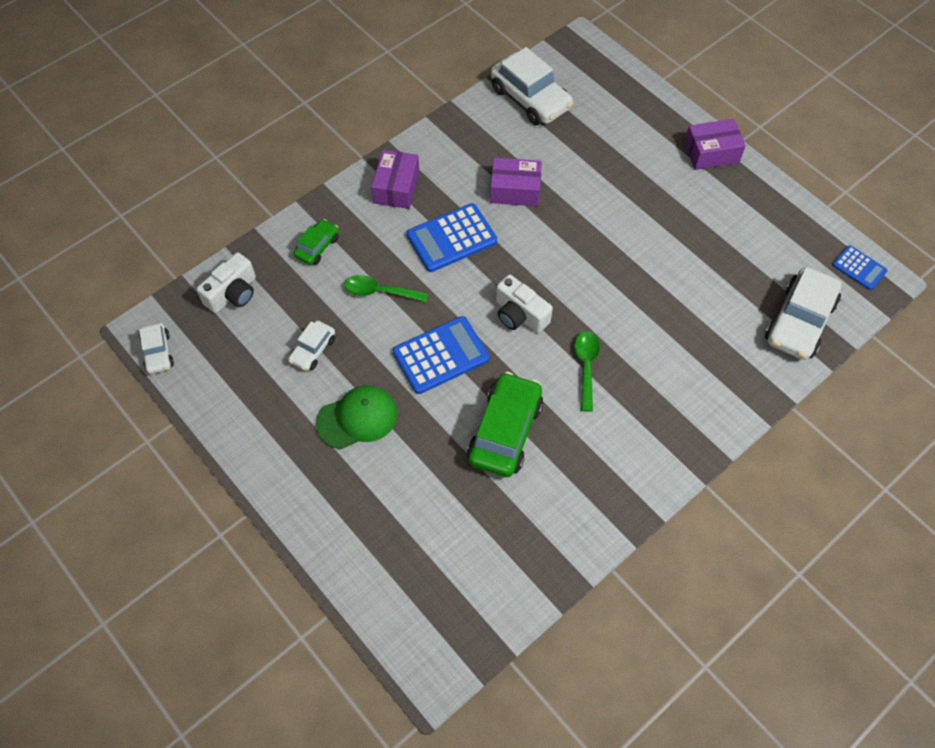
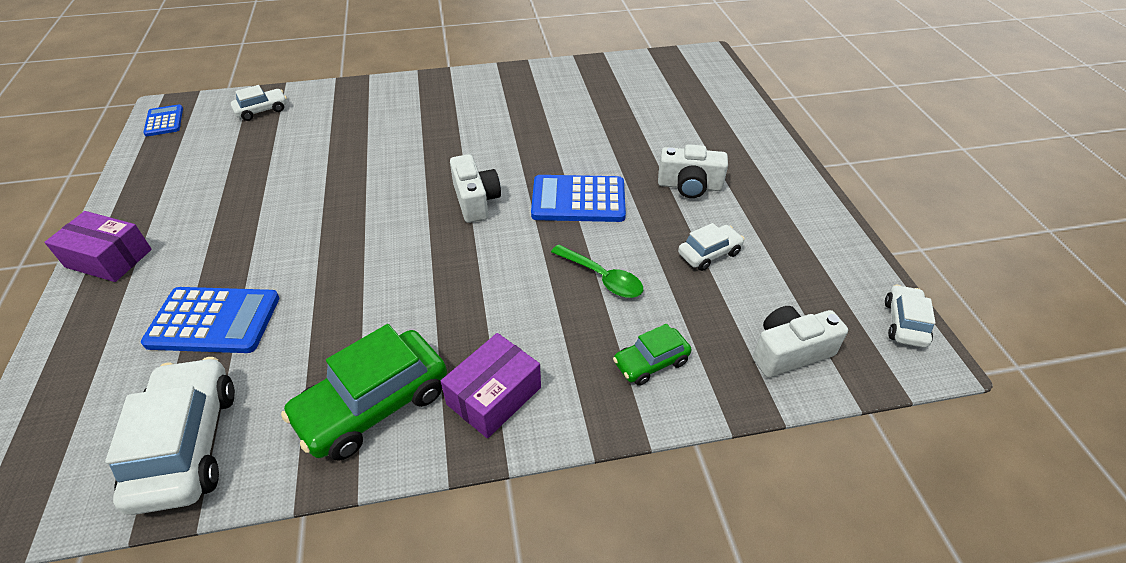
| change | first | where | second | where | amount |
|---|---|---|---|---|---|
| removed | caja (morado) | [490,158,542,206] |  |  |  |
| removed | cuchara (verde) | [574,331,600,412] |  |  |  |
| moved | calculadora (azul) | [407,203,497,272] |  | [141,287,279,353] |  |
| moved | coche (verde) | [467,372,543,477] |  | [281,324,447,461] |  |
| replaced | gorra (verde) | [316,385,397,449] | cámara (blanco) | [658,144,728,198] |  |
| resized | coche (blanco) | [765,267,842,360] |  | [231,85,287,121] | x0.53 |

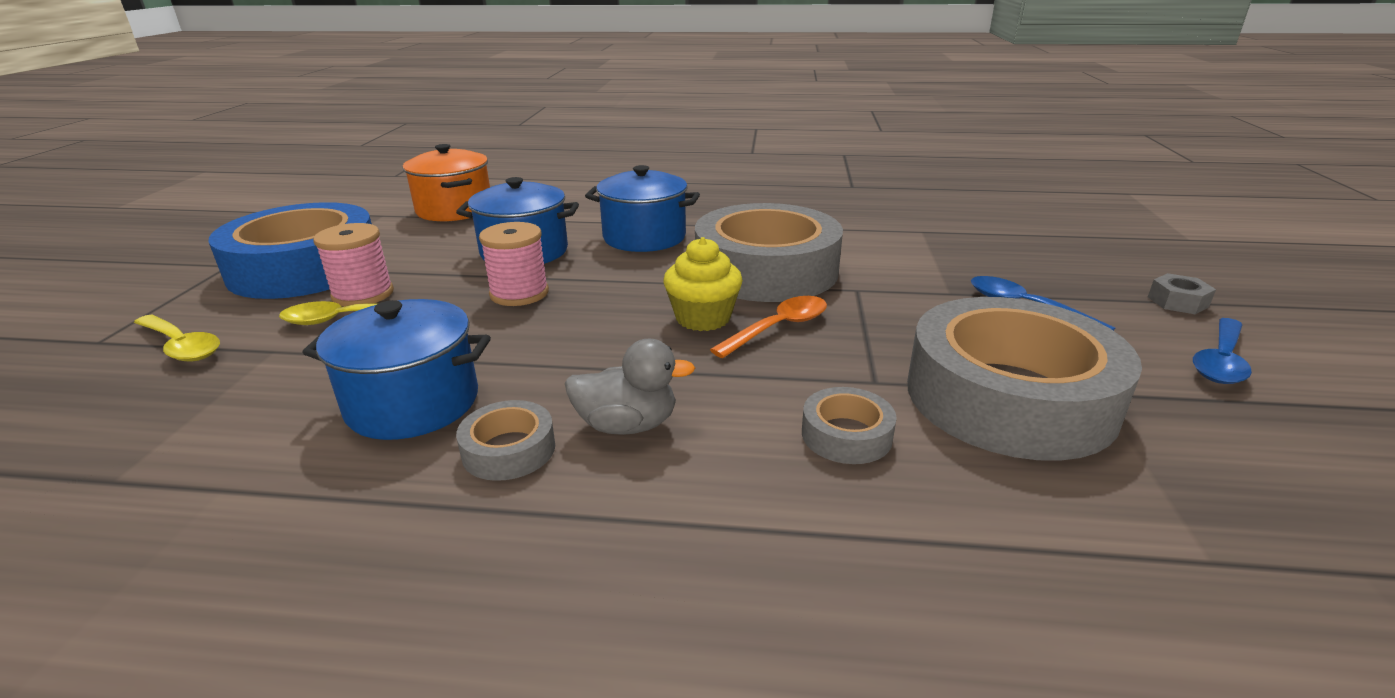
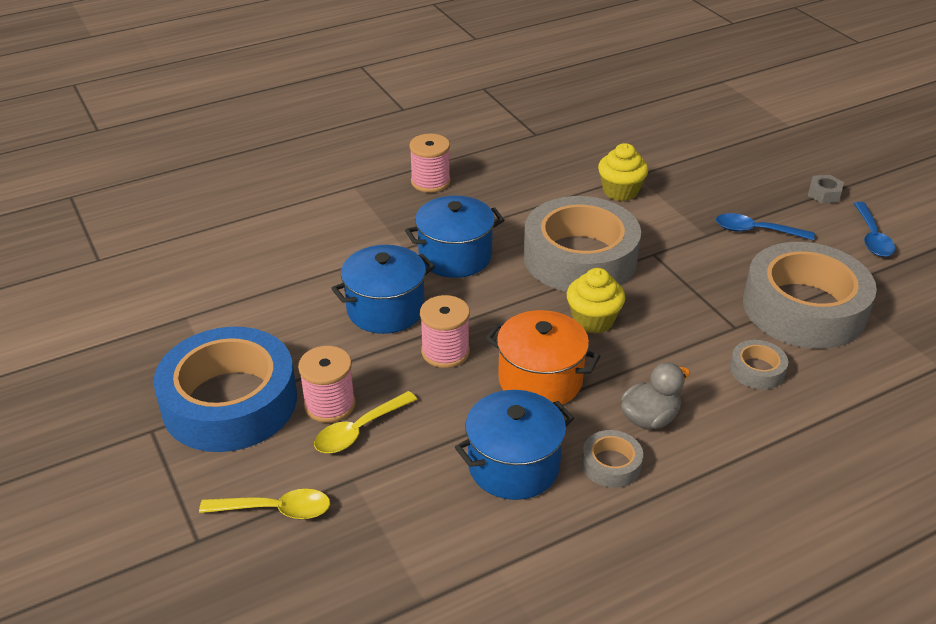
| change | first | where | second | where | amount |
|---|---|---|---|---|---|
| removed | cuchara (naranja) | [710,296,827,358] |  |  |  |
| added |  |  | carrete (rosa) | [409,134,451,193] |  |
| added |  |  | magdalena (amarillo) | [598,143,648,201] |  |
| moved | olla (naranja) | [403,144,490,221] |  | [486,310,600,405] |  |

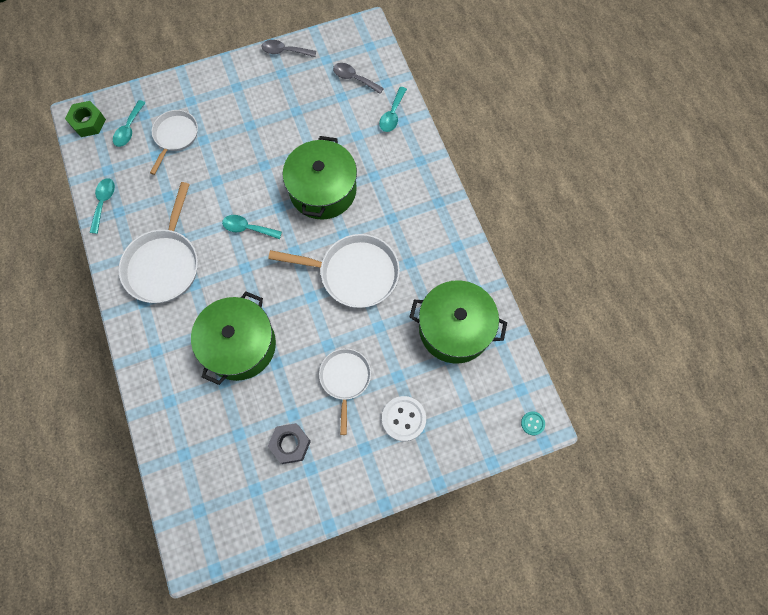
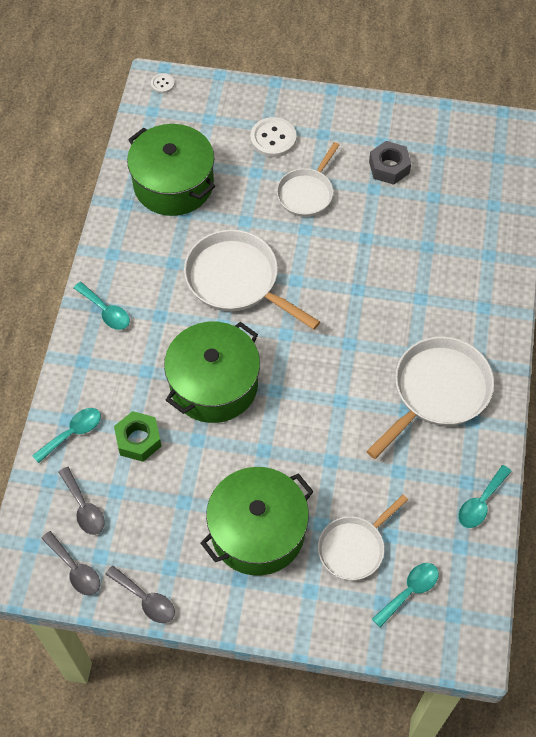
| change | first | where | second | where | amount |
|---|---|---|---|---|---|
| added |  |  | cuchara (gris) | [41,531,100,596] |  |
| moved | tuerca (verde) | [65,101,106,137] |  | [114,411,162,462] |  |
| moved | olla (verde) | [191,291,276,385] |  | [201,467,314,576] |  |
| moved | cuchara (turquesa) | [222,215,282,239] |  | [74,282,130,330] |  |
| recoloured | botón (turquesa) | [521,412,545,435] | botón (blanco) | [151,73,175,93] |  |

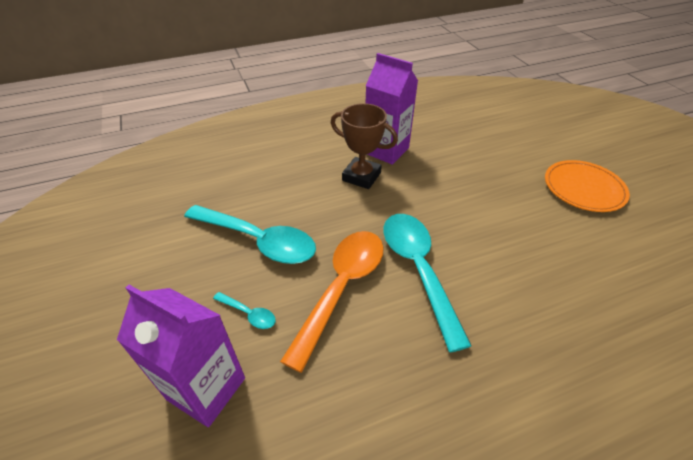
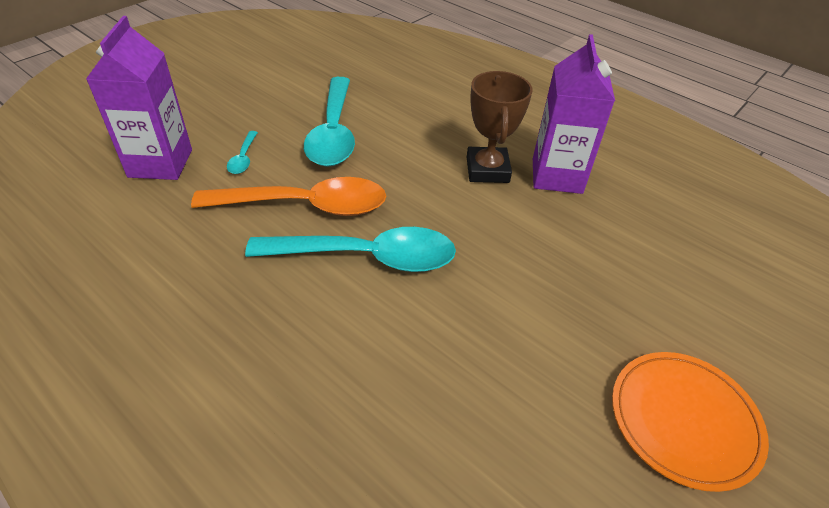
| change | first | where | second | where | amount |
|---|---|---|---|---|---|
| turned | cuchara (turquesa) | [383,214,472,352] |  | [245,227,456,272] | 45 degrees clockwise |

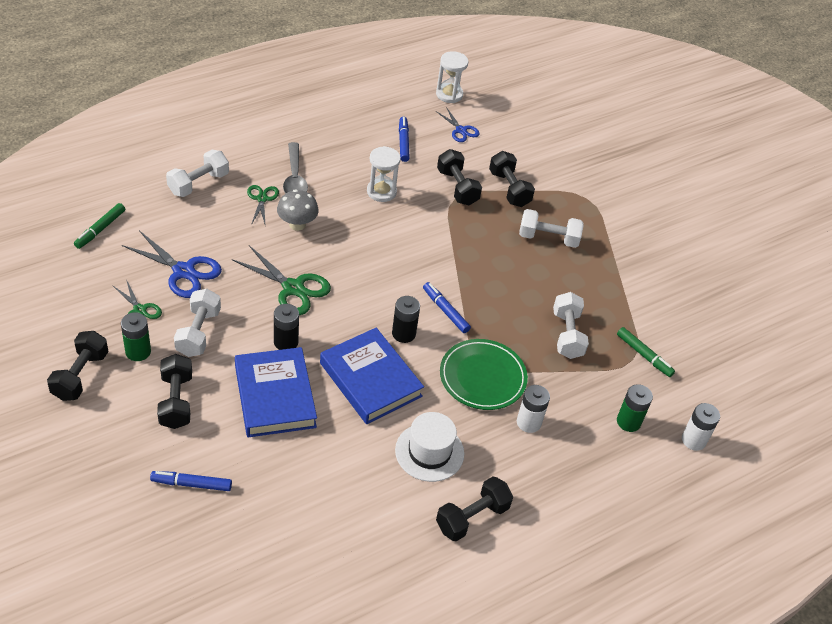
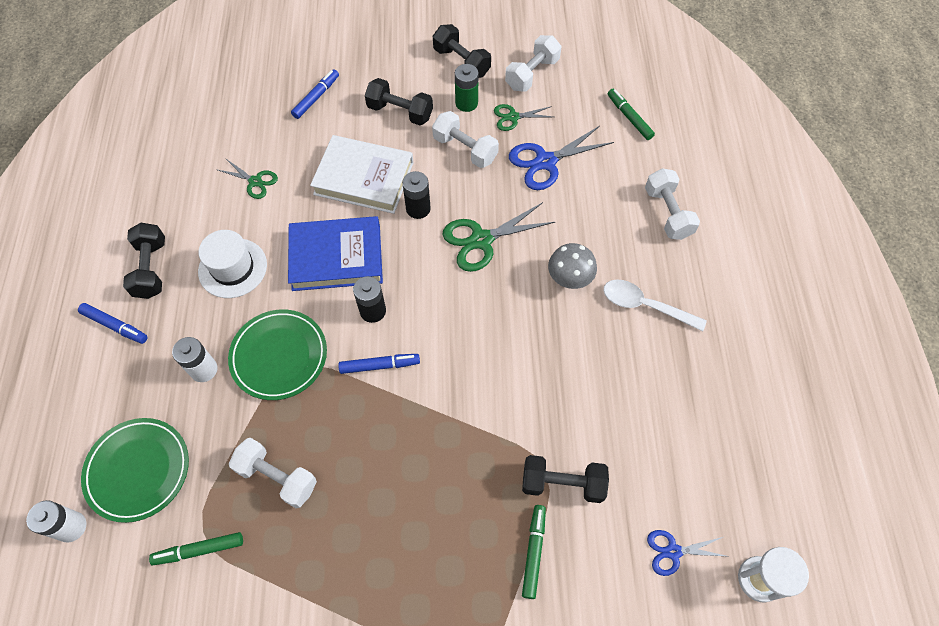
| change | first | where | second | where | amount |
|---|---|---|---|---|---|
| removed | reloj de arena (blanco) | [367,146,401,202] |  |  |  |
| moved | tijeras (verde) | [247,185,279,227] |  | [216,158,278,199] |  |
| moved | rotulador (azul) | [399,117,410,162] |  | [78,303,148,344] |  |
| moved | mancuerna (blanco) | [519,209,584,248] |  | [505,35,561,92] |  |
| replaced | mancuerna (negro) | [489,151,535,207] | rotulador (verde) | [522,505,546,599] |  |
| replaced | pila (verde) | [617,384,653,432] | plato (verde) | [81,418,189,523] |  |
| recoloured | libro (azul) | [235,347,317,437] | libro (blanco) | [310,135,414,214] |  |
| recoloured | cuchara (gris) | [283,142,308,194] | cuchara (blanco) | [603,280,707,332] |  |

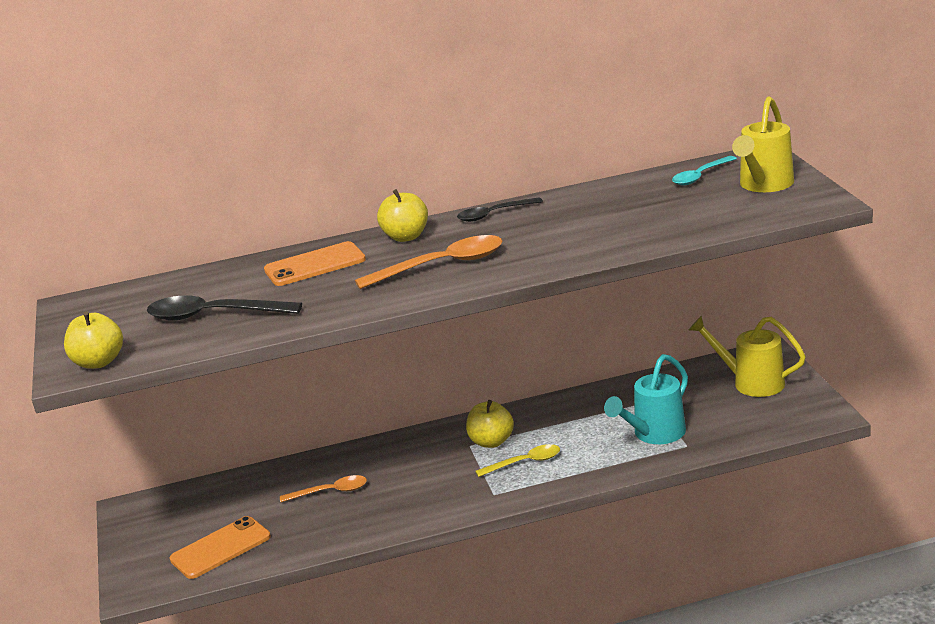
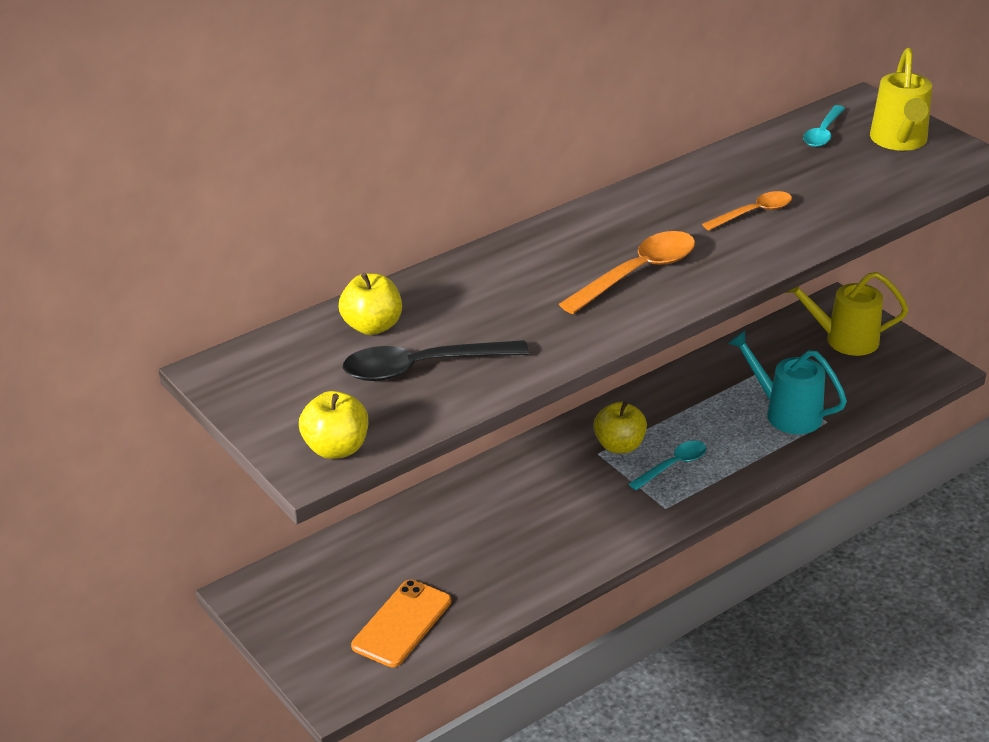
| change | first | where | second | where | amount |
|---|---|---|---|---|---|
| removed | móvil (naranja) | [264,241,366,286] |  |  |  |
| removed | cuchara (negro) | [457,197,543,222] |  |  |  |
| moved | cuchara (naranja) | [280,475,367,503] |  | [702,191,792,230] |  |
| moved | manzana (amarillo) | [377,189,428,242] |  | [339,273,402,335] |  |
| recoloured | cuchara (amarillo) | [475,444,560,477] | cuchara (turquesa) | [629,441,707,490] |  |
| turned | regadera (turquesa) | [604,354,688,444] |  | [728,330,847,434] | 105 degrees clockwise |

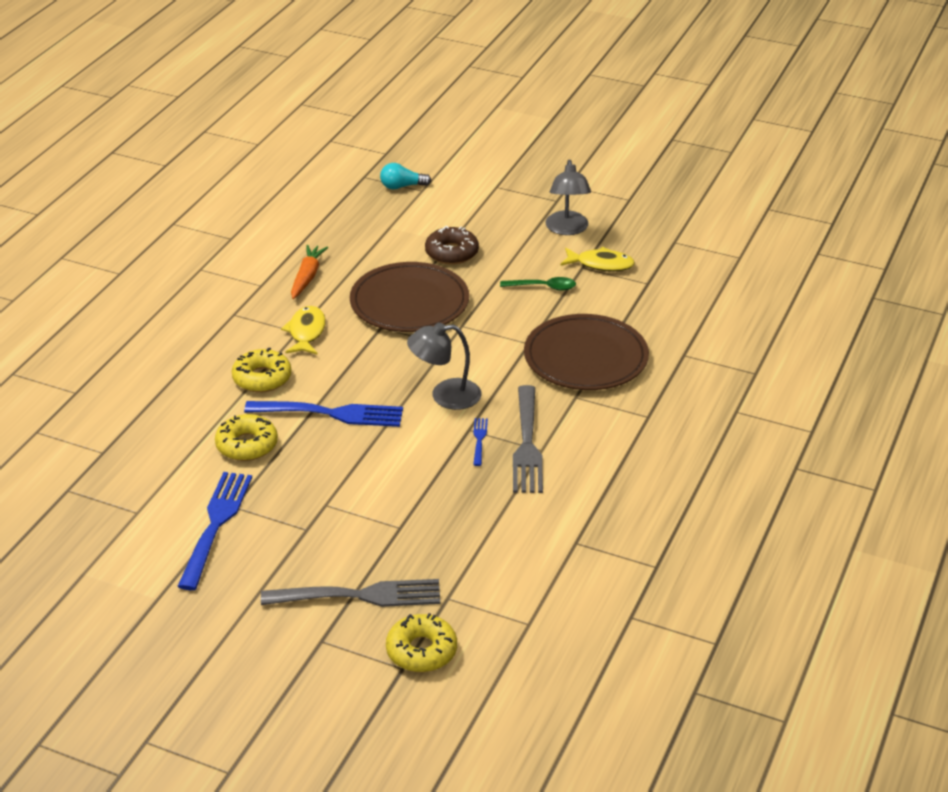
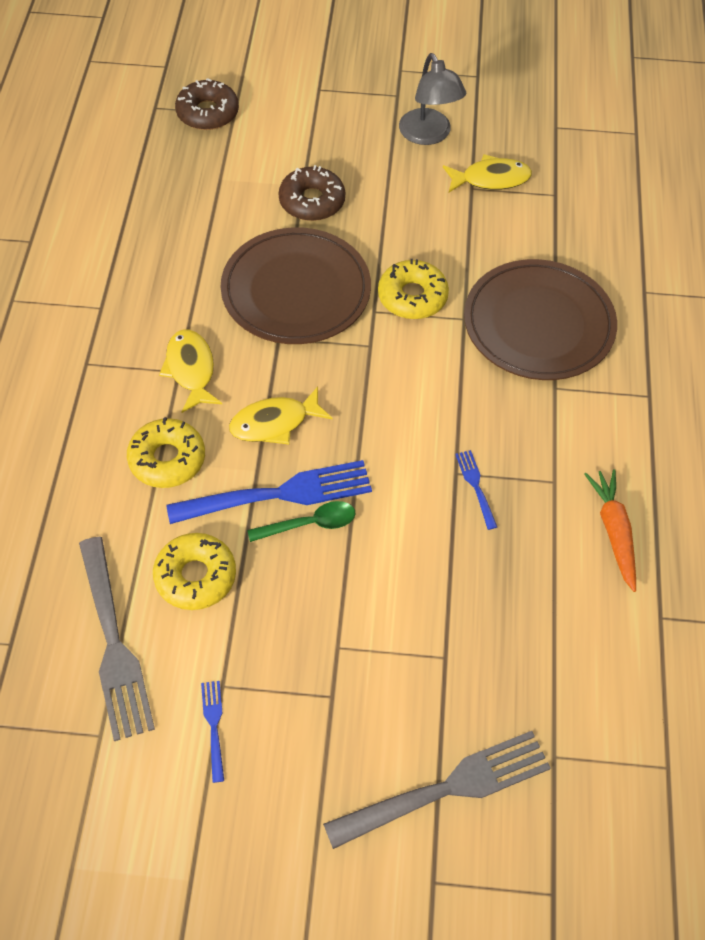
| change | first | where | second | where | amount |
|---|---|---|---|---|---|
| removed | lámpara (gris) | [407,322,481,410] |  |  |  |
| added |  |  | pez (amarillo) | [229,386,332,444] |  |
| moved | zanahoria (naranja) | [291,245,328,299] |  | [584,469,636,592] |  |
| moved | rosquilla (amarillo) | [386,613,457,672] |  | [378,259,449,319] |  |
| moved | cuchara (verde) | [500,277,576,291] |  | [247,501,355,542] |  |
| moved | tenedor (gris) | [513,385,543,493] |  | [79,537,155,741] |  |
| replaced | bombilla (turquesa) | [380,163,431,190] | rosquilla (marrón) | [175,78,239,130] |  |
| resized | tenedor (azul) | [177,472,252,590] |  | [201,681,224,783] | x0.46 |

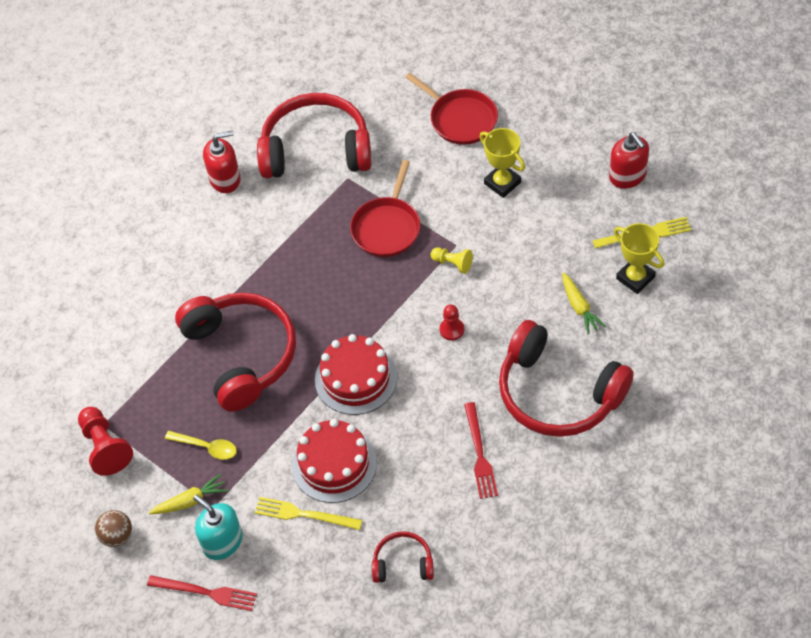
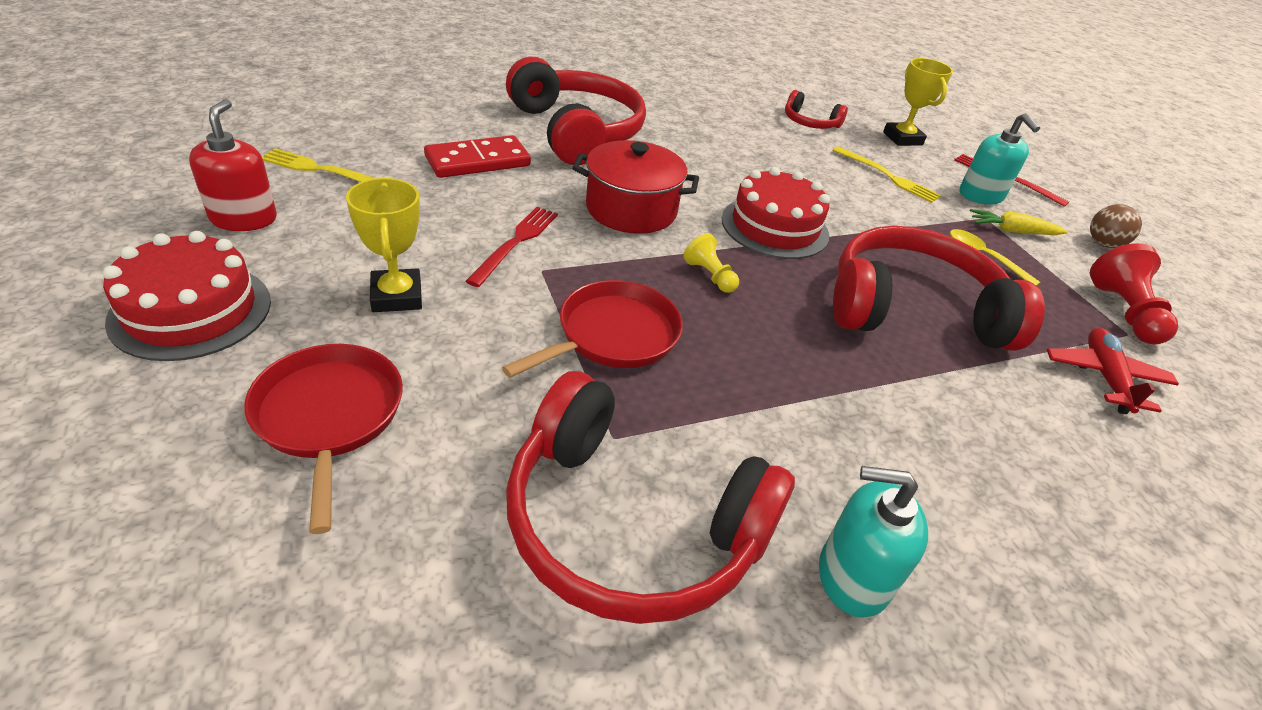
| change | first | where | second | where | amount |
|---|---|---|---|---|---|
| added |  |  | avión (rojo) | [1047,328,1179,414] |  |
| moved | tarta (rojo) | [292,419,377,503] |  | [103,231,271,361] |  |
| moved | peón (amarillo) | [431,248,473,274] |  | [683,233,739,293] |  |
| moved | tenedor (rojo) | [464,402,498,499] |  | [466,207,558,287] |  |
| moved | trofeo (amarillo) | [614,223,664,294] |  | [883,58,953,146] |  |
| replaced | peón (rojo) | [440,305,464,341] | olla (rojo) | [572,140,699,234] |  |
| replaced | zanahoria (amarillo) | [562,272,606,334] | ficha de dominó (rojo) | [424,135,531,178] |  |
| recoloured | dispensador de jabón (rojo) | [203,130,241,193] | dispensador de jabón (turquesa) | [819,466,928,618] |  |
| turned | auriculares (rojo) | [175,292,296,412] |  | [833,226,1045,351] | 90 degrees clockwise |

